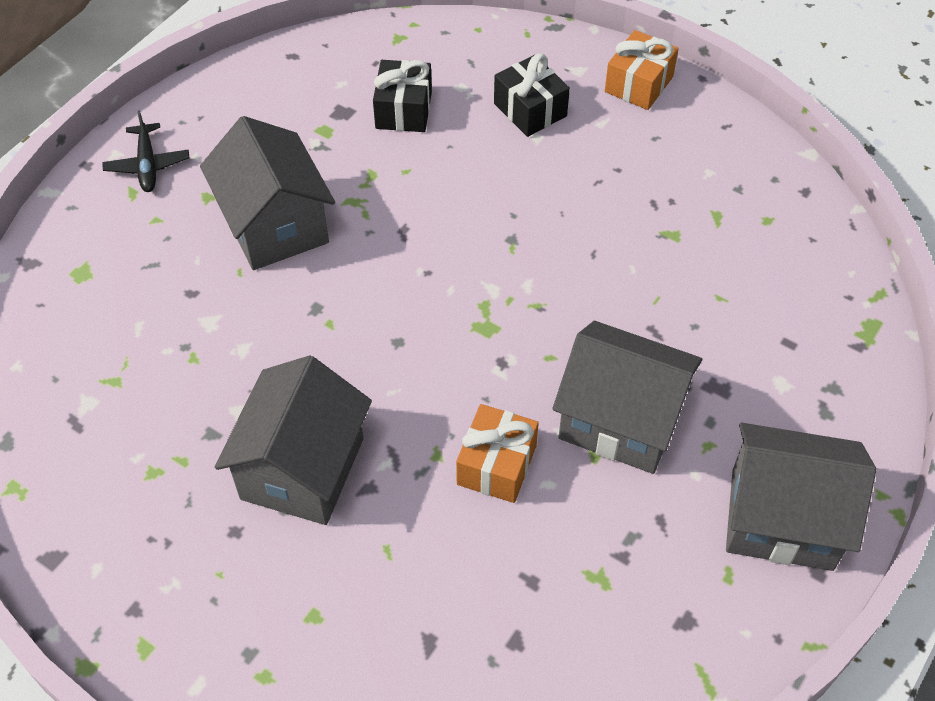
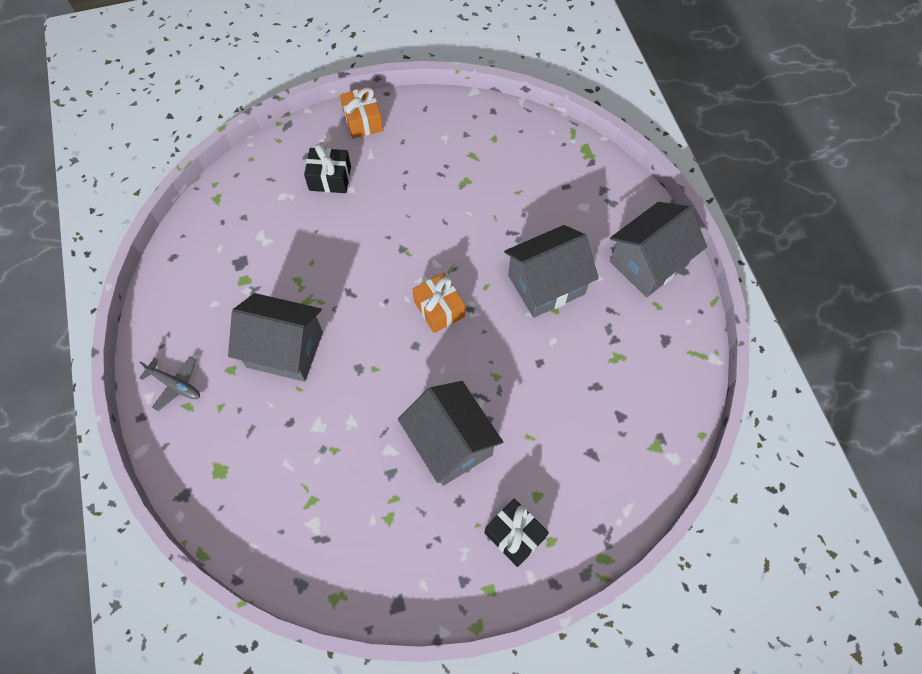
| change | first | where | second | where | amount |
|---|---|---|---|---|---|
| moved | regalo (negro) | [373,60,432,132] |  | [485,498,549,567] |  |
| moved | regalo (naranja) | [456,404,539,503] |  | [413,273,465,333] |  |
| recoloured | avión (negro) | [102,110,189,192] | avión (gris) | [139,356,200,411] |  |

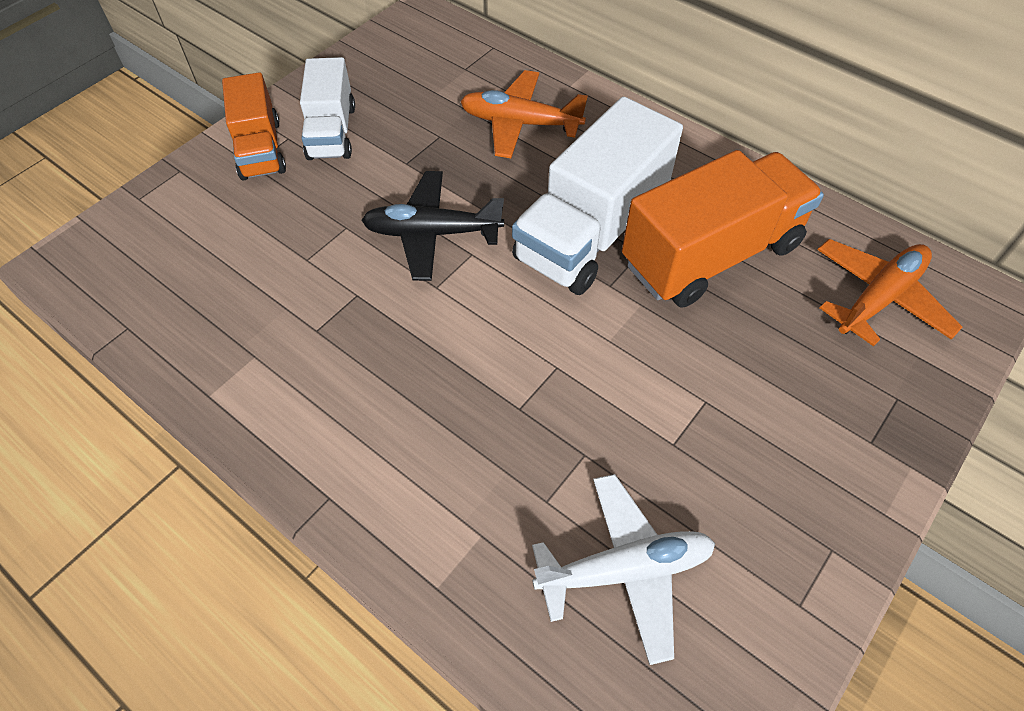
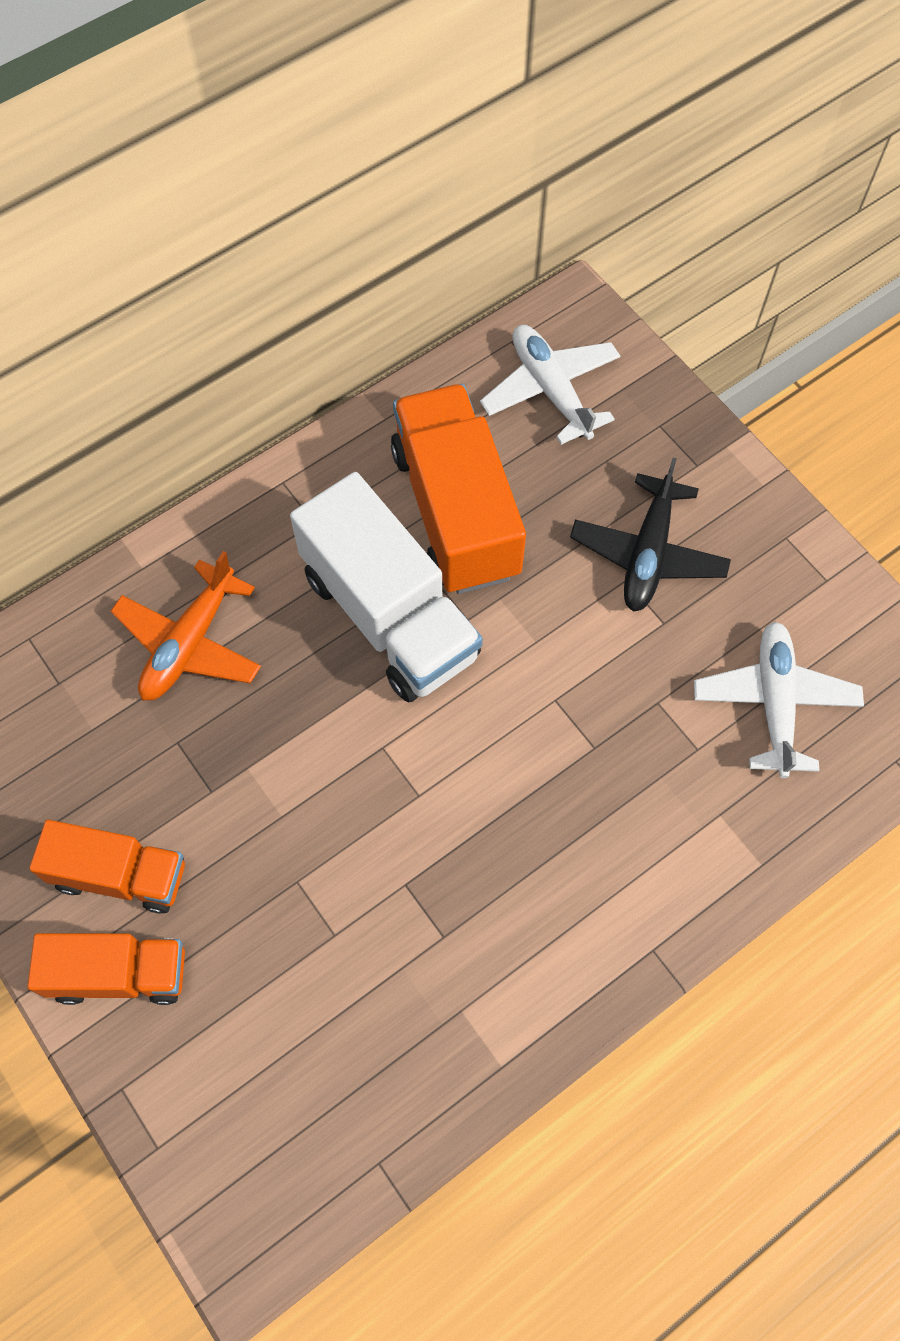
| change | first | where | second | where | amount |
|---|---|---|---|---|---|
| moved | avión (negro) | [361,171,504,281] |  | [570,458,731,612] |  |
| recoloured | camión (blanco) | [300,57,355,160] | camión (naranja) | [29,820,185,914] |  |
| recoloured | avión (naranja) | [818,239,963,347] | avión (blanco) | [480,325,620,445] |  |

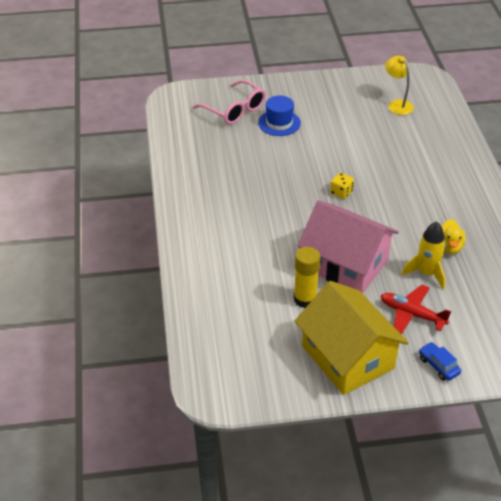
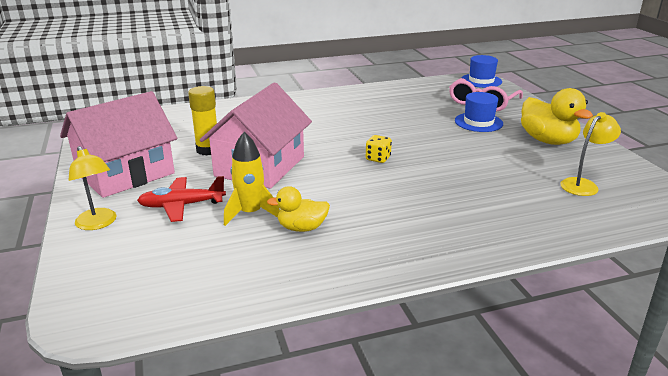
| change | first | where | second | where | amount |
|---|---|---|---|---|---|
| added |  |  | sombrero (azul) | [462,55,502,88] |  |
| added |  |  | pato (amarillo) | [521,88,593,145] |  |
| replaced | coche (azul) | [419,342,461,381] | lámpara (amarillo) | [68,146,116,230] |  |
| recoloured | casa (amarillo) | [295,281,409,395] | casa (rosa) | [60,91,177,198] |  |
| turned | avión (rojo) | [381,285,451,335] |  | [137,176,226,222] | 120 degrees counterclockwise |

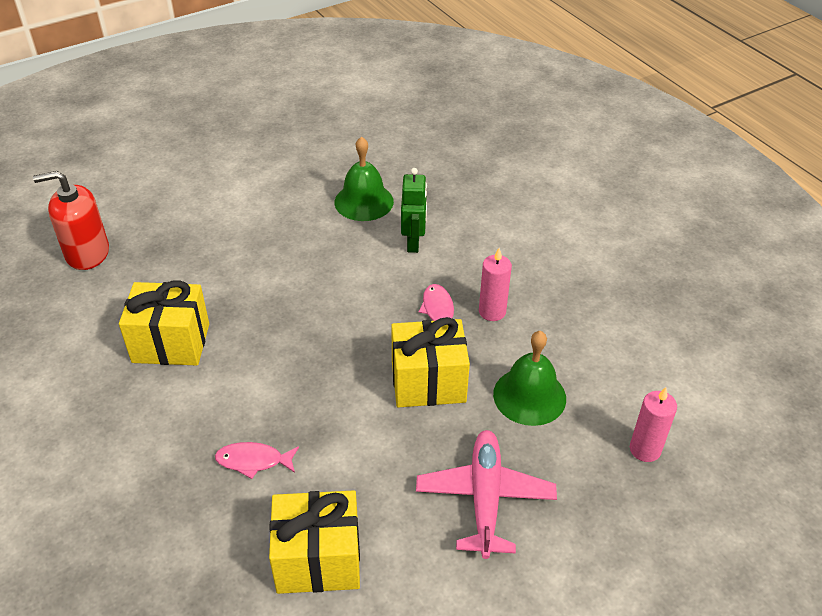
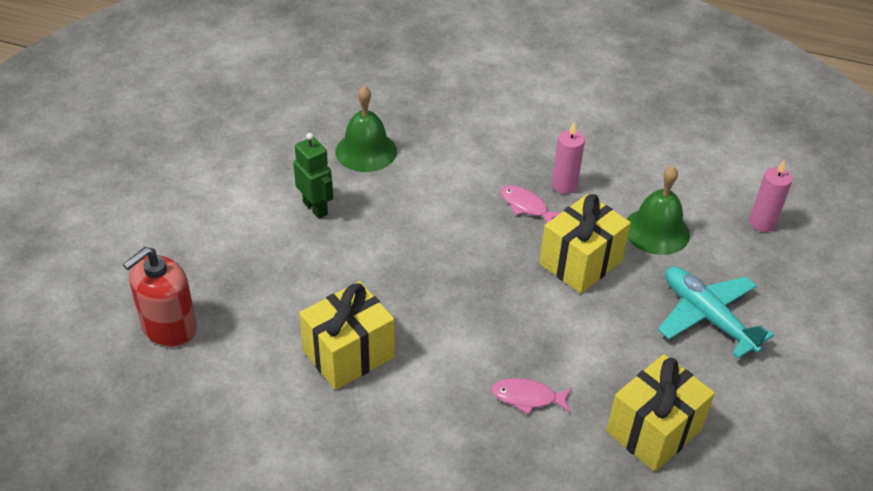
| change | first | where | second | where | amount |
|---|---|---|---|---|---|
| moved | robot (verde) | [401,168,427,253] |  | [293,133,333,219] |  |
| recoloured | avión (rosa) | [416,430,557,559] | avión (turquesa) | [658,267,774,359] |  |
| turned | pez (rosa) | [215,442,299,479] |  | [491,378,572,415] | 45 degrees clockwise |

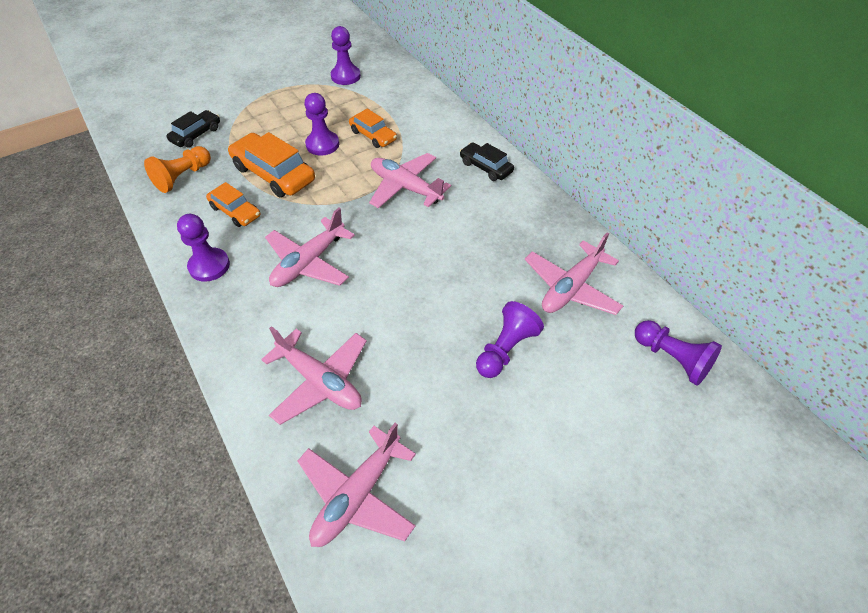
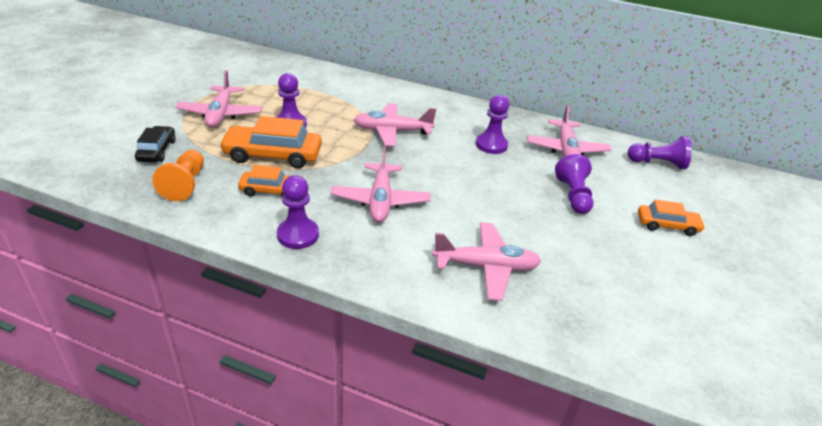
| change | first | where | second | where | amount |
|---|---|---|---|---|---|
| removed | coche (negro) | [460,143,514,181] |  |  |  |
| moved | avión (rosa) | [297,423,416,547] |  | [175,70,262,128] |  |
| moved | peón (morado) | [331,26,361,85] |  | [476,95,509,154] |  |
| moved | coche (naranja) | [349,109,397,148] |  | [638,200,705,236] |  |

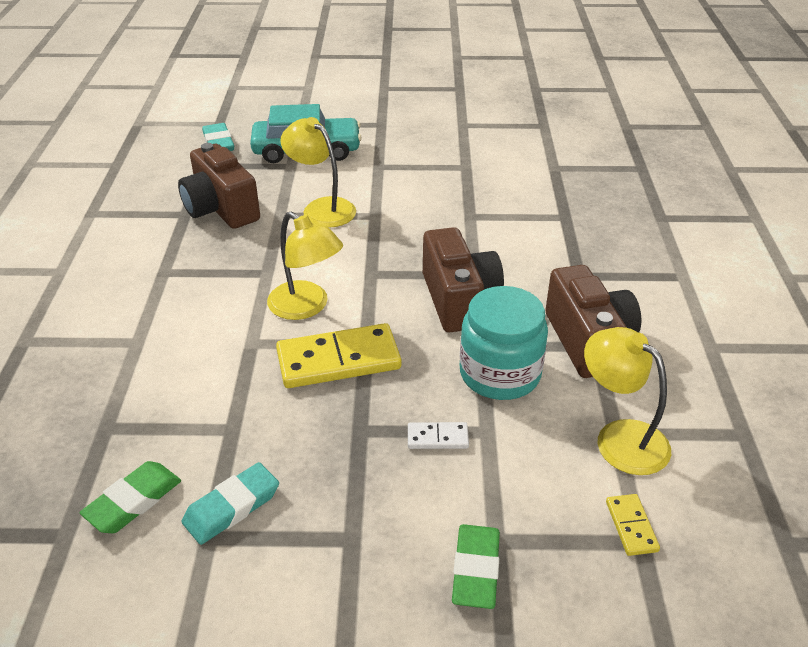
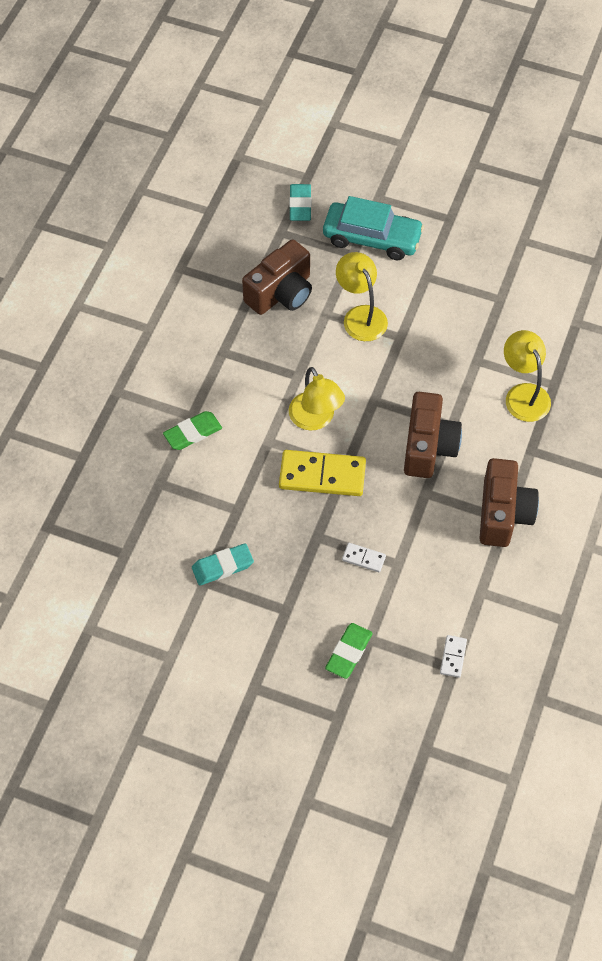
| change | first | where | second | where | amount |
|---|---|---|---|---|---|
| removed | tarro (turquesa) | [460,286,548,400] |  |  |  |
| moved | goma de borrar (verde) | [79,461,181,533] |  | [163,411,222,450] |  |
| moved | lámpara (amarillo) | [584,327,671,475] |  | [504,330,551,422] |  |
| recoloured | ficha de dominó (amarillo) | [606,494,660,556] | ficha de dominó (blanco) | [440,635,467,678] |  |
| turned | cámara (marrón) | [178,143,260,229] |  | [242,239,312,315] | 120 degrees counterclockwise |

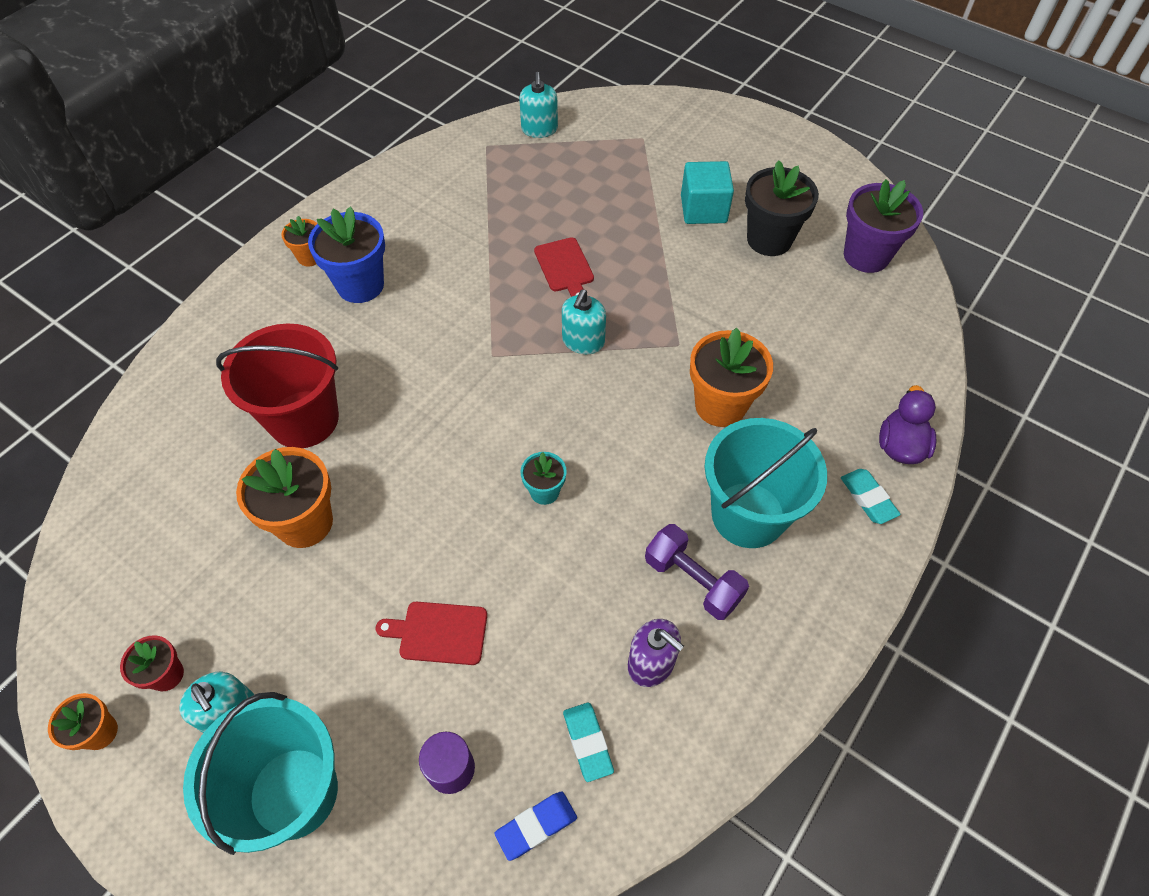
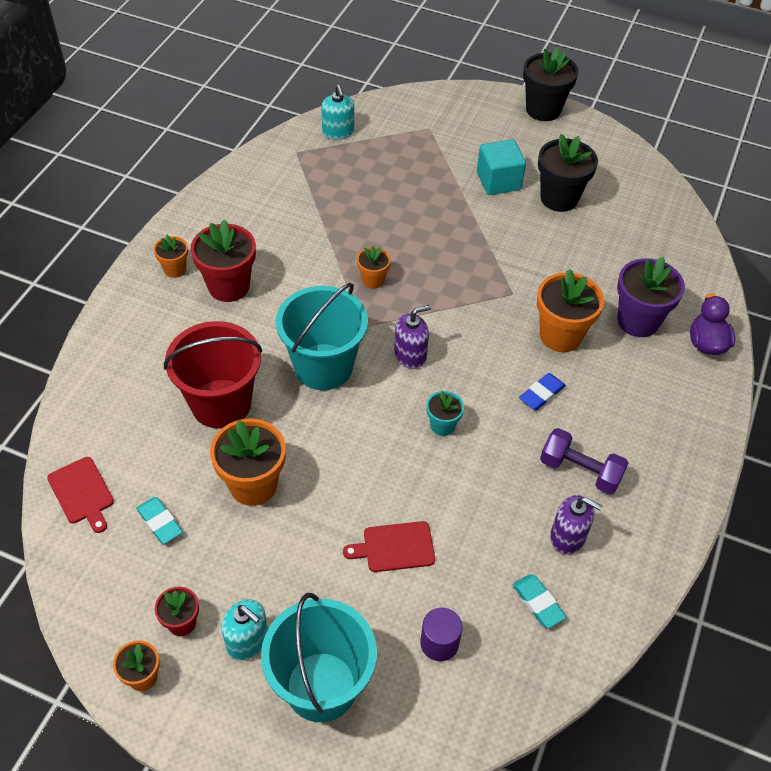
| change | first | where | second | where | amount |
|---|---|---|---|---|---|
| removed | dispensador de jabón (turquesa) | [562,290,606,354] |  |  |  |
| added |  |  | maceta (naranja) | [357,246,391,289] |  |
| added |  |  | dispensador de jabón (morado) | [394,305,431,369] |  |
| added |  |  | maceta (negro) | [523,47,579,121] |  |
| moved | goma de borrar (azul) | [494,792,577,861] |  | [519,373,566,410] |  |
| moved | tabla de cortar (rojo) | [534,237,594,297] |  | [47,457,114,533] |  |
| moved | balde (turquesa) | [705,418,827,548] |  | [276,283,368,390] |  |
| moved | goma de borrar (turquesa) | [841,469,901,524] |  | [136,497,183,544] |  |
| moved | maceta (morado) | [844,179,923,273] |  | [617,257,685,337] |  |
| recoloured | maceta (azul) | [308,206,385,303] | maceta (rojo) | [191,219,256,302] |  |

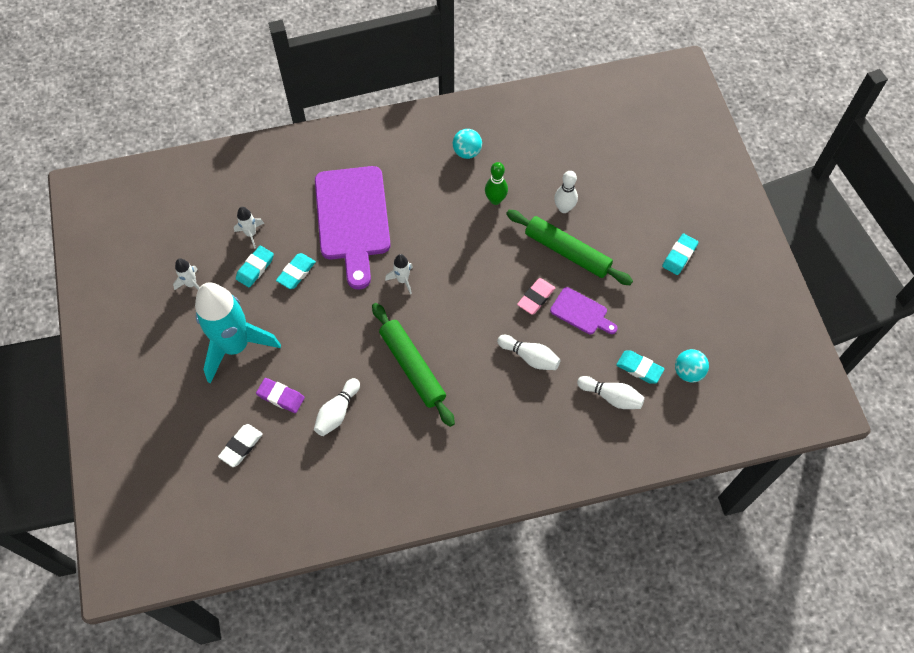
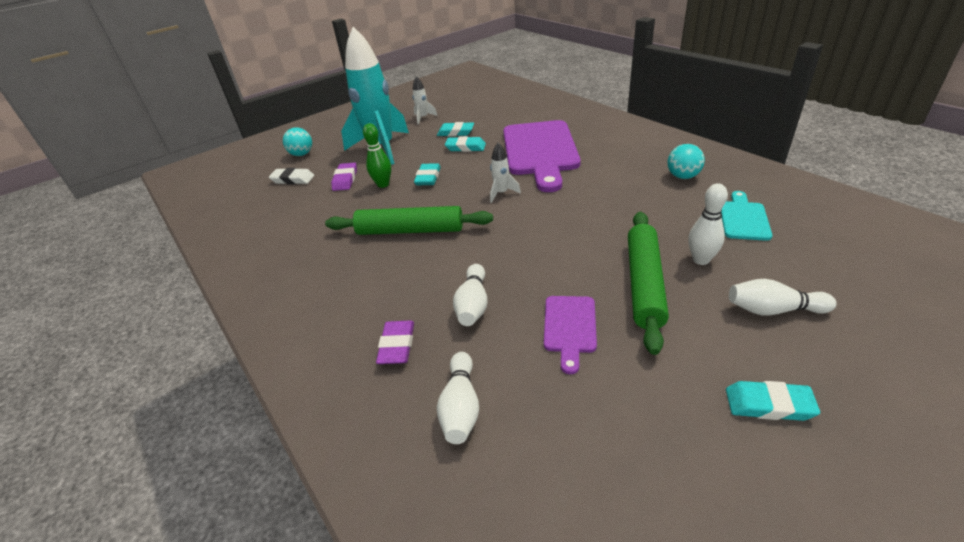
| change | first | where | second | where | amount |
|---|---|---|---|---|---|
| removed | cohete (blanco) | [234,207,264,249] |  |  |  |
| removed | goma de borrar (rosa) | [517,278,555,315] |  |  |  |
| added |  |  | goma de borrar (morado) | [376,320,414,364] |  |
| added |  |  | tabla de cortar (turquesa) | [721,191,772,241] |  |
| moved | bolo (blanco) | [314,378,360,436] |  | [729,279,837,316] |  |
| moved | bolo (verde) | [485,162,508,205] |  | [363,123,391,188] |  |
| moved | goma de borrar (turquesa) | [616,350,664,384] |  | [414,163,441,185] |  |
| moved | pelota (turquesa) | [675,349,709,382] |  | [283,127,312,156] |  |
| turned | tabla de cortar (morado) | [315,166,391,289] |  | [503,120,581,192] | 60 degrees counterclockwise |
| turned | rodillo (verde) | [372,303,455,427] |  | [325,206,493,235] | 60 degrees clockwise |

